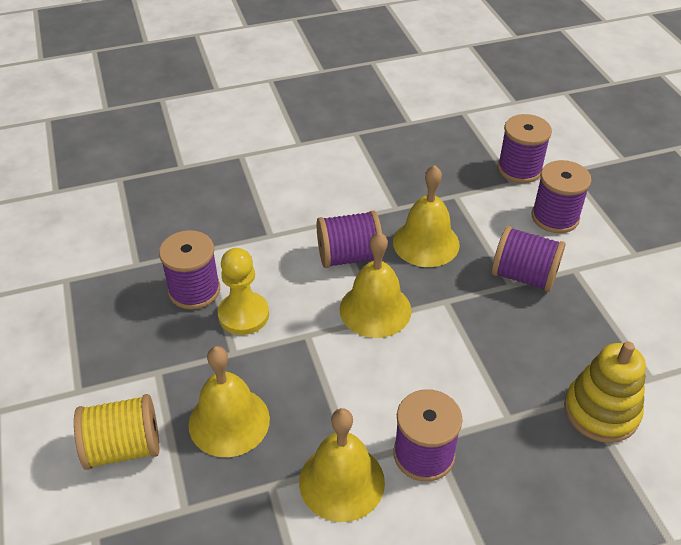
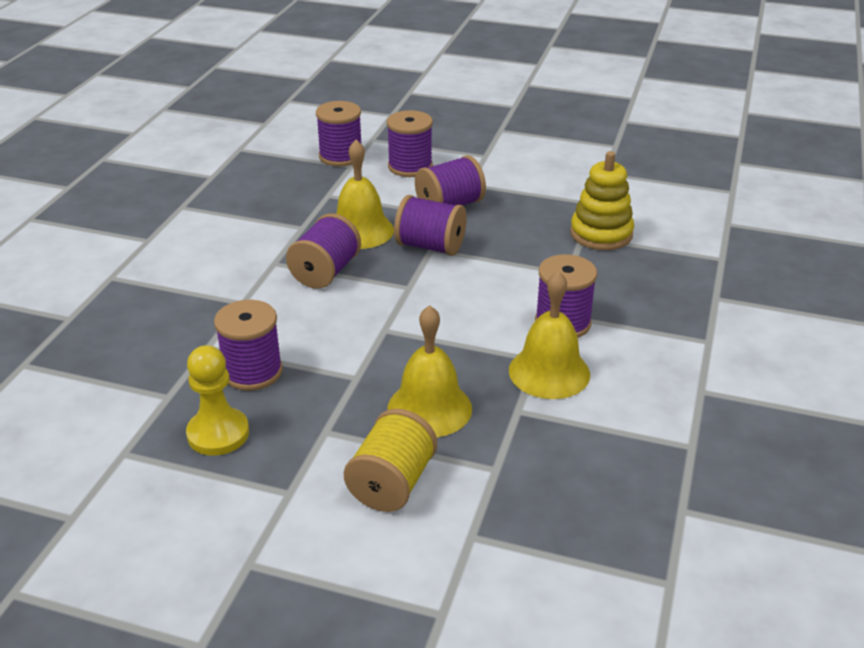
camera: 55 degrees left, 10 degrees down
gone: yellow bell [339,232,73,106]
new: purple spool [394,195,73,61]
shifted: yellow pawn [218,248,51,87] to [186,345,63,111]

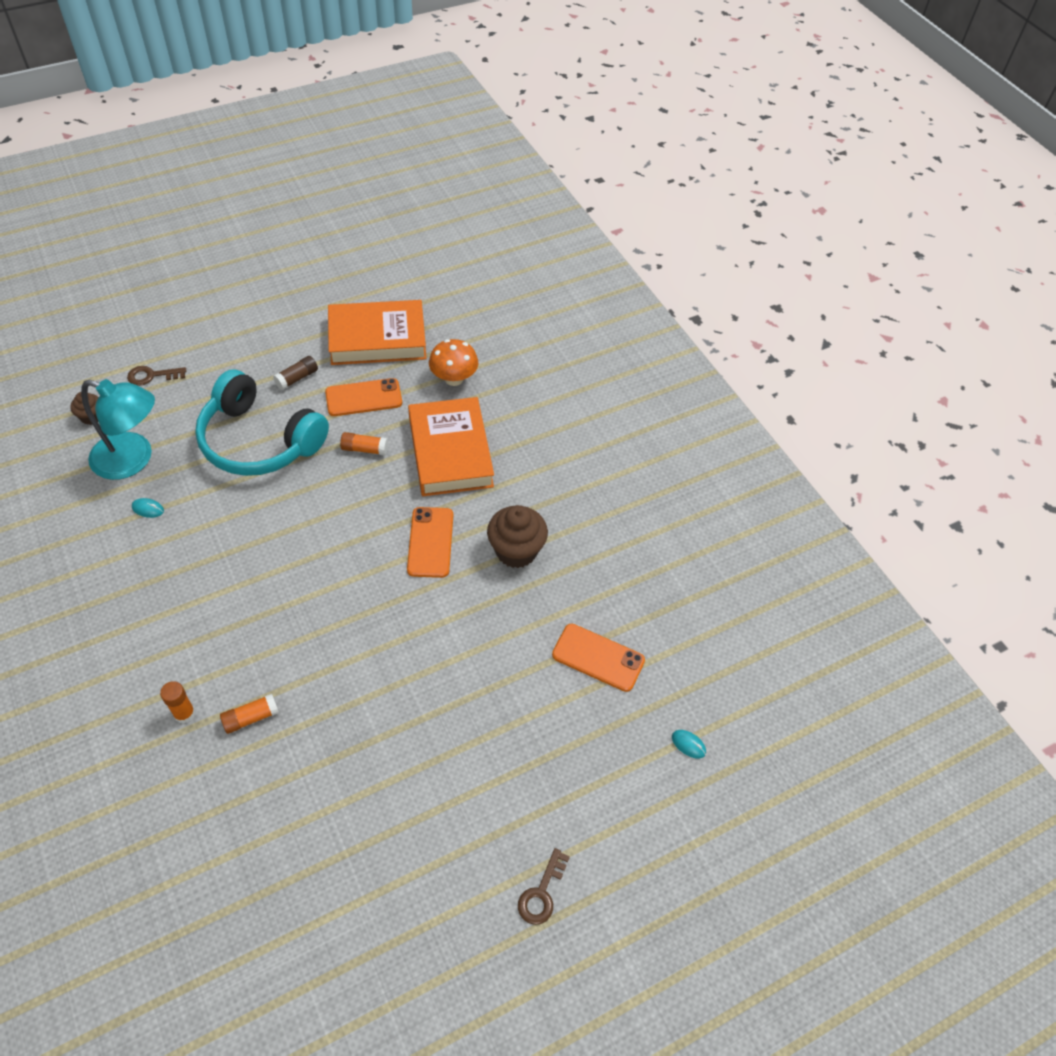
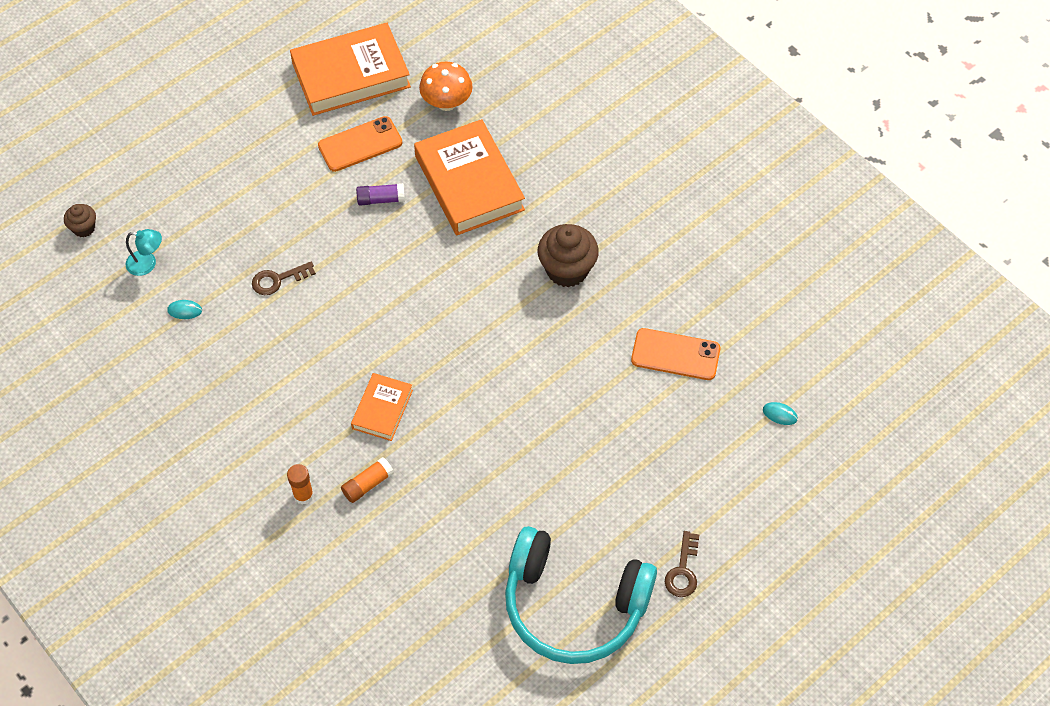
camera: 10 degrees left, 5 degrees up
gone: brown glue stick [273,356,45,34]; orange phone [407,507,46,71]
new: orange book [351,373,62,68]
shifted: brown key [127,366,59,20] to [252,262,64,33]; turquoise headphones [195,370,134,106] to [505,526,152,138]
repainted: orange glue stick [340,432,48,23] to purple glue stick [356,183,49,23]
scaled: turquoise lamp [81,379,74,101] = [126,229,36,47] x0.47

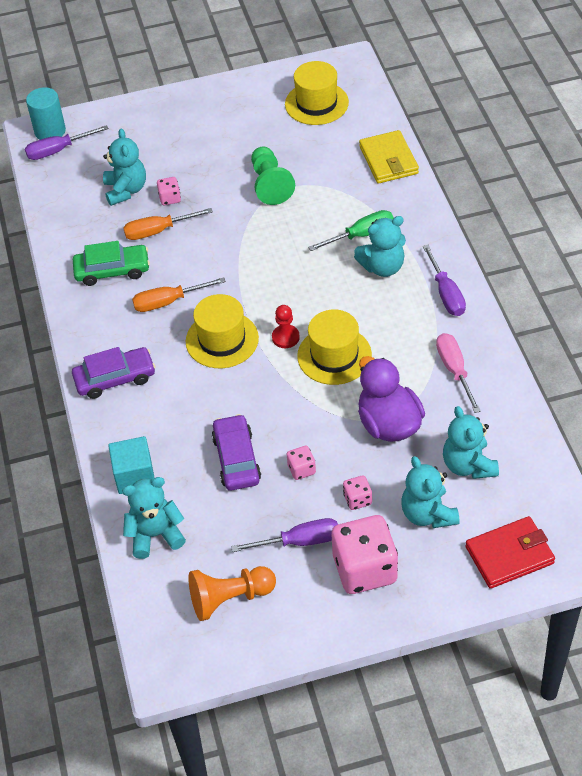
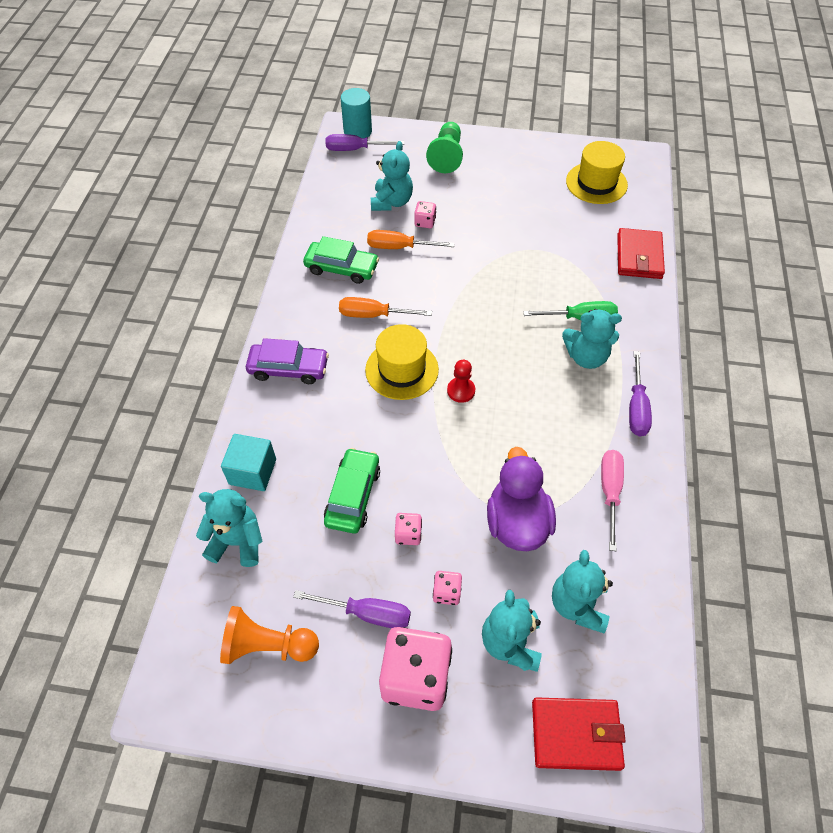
camera: 20 degrees right, 5 degrees up
gone: yellow hat [297,310,75,75]
shifted: green pawn [251,147,44,58] to [426,122,37,51]
repainted: yellow wallet [359,130,60,54] to red wallet [617,228,48,51]; purple car [212,414,49,77] to green car [324,448,56,86]

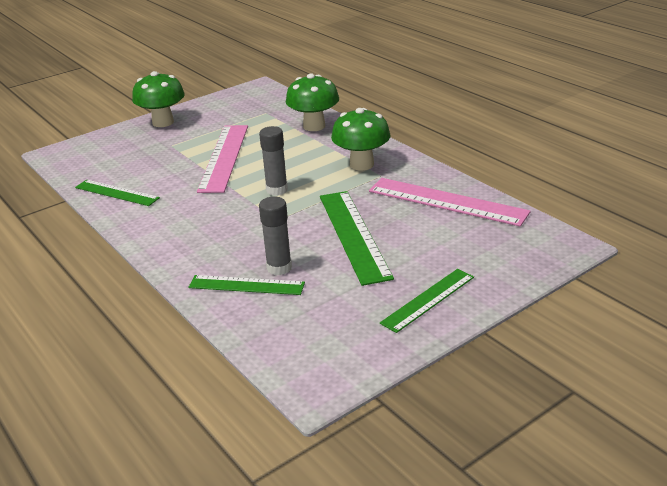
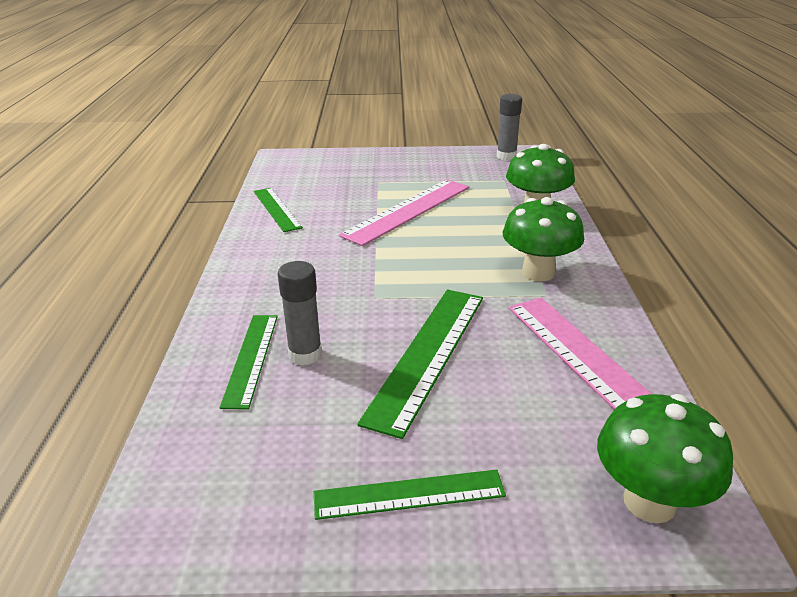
camera: 35 degrees right, 0 degrees up
shifted: green mushroom [132,71,53,56] to [597,394,136,129]; grey glue stick [259,126,29,69] to [497,94,25,66]
rotated: green ruler [189,275,116,20] = [220,315,58,94] 45 degrees clockwise

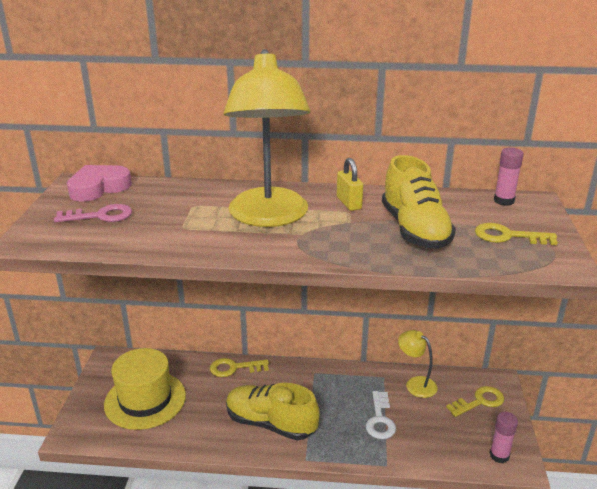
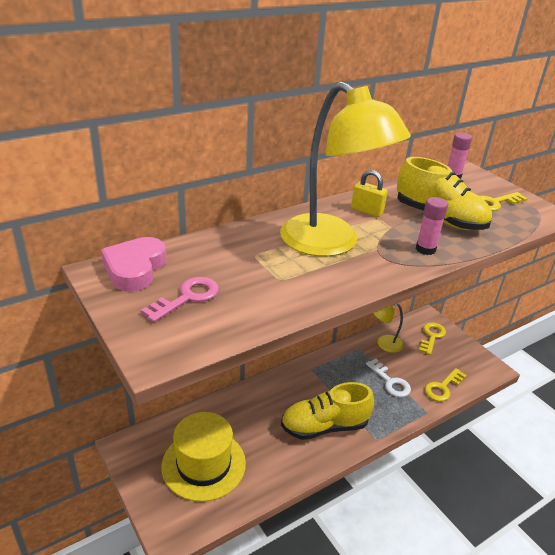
camera: 40 degrees left, 5 degrees up
shifted: yellow key [210,358,59,19] to [425,368,42,34]; pink glue stick [490,412,28,51] to [416,197,32,58]

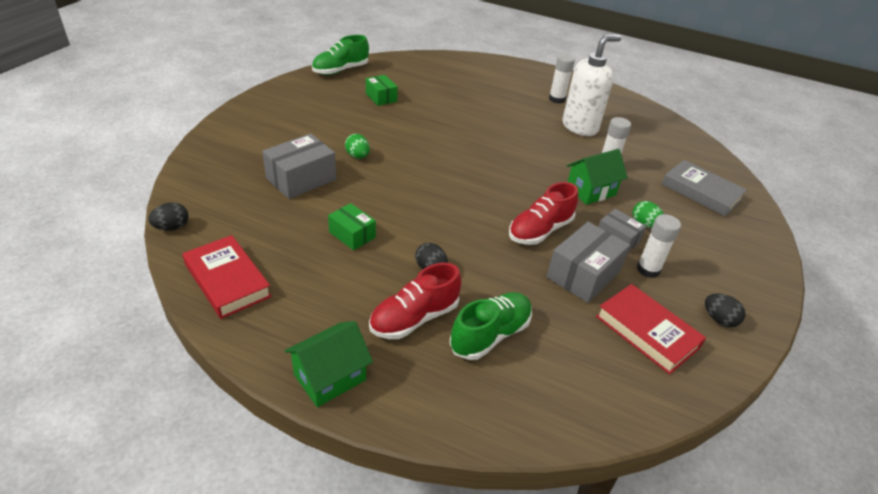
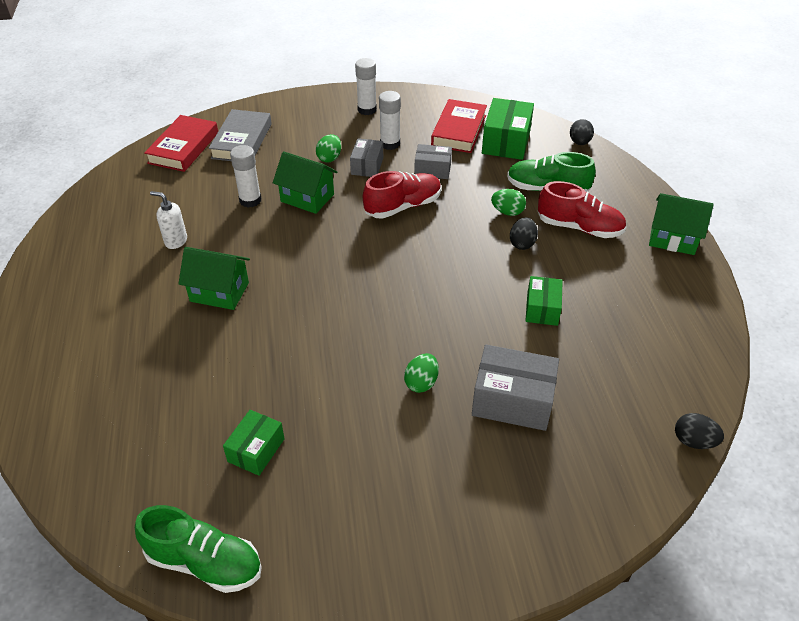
camera: 120 degrees left, 5 degrees up
new: green box [482,98,52,62]; green egg [491,189,35,27]; green house [178,247,72,63]
shifted: white glue stick [549,54,26,50] to [355,58,22,57]; red book [182,235,90,84] to [144,115,74,57]; black egg [705,293,41,34] to [570,119,24,26]
rotated: red shoe [509,182,69,63] = [363,171,78,48] 45 degrees counterclockwise
scaled: white soap dispenser [563,35,59,101] = [150,191,37,58] x0.48; grey box [547,222,83,81] = [414,144,38,35] x0.62

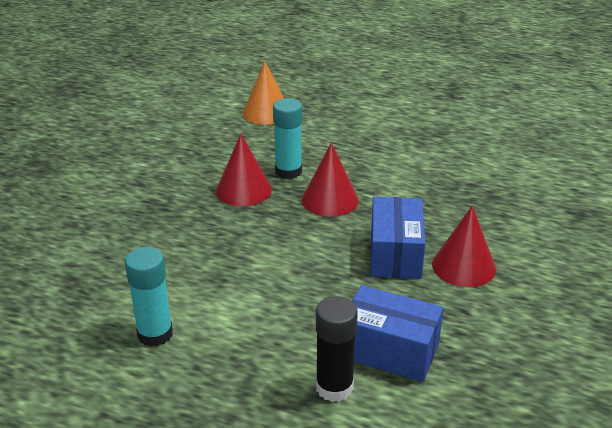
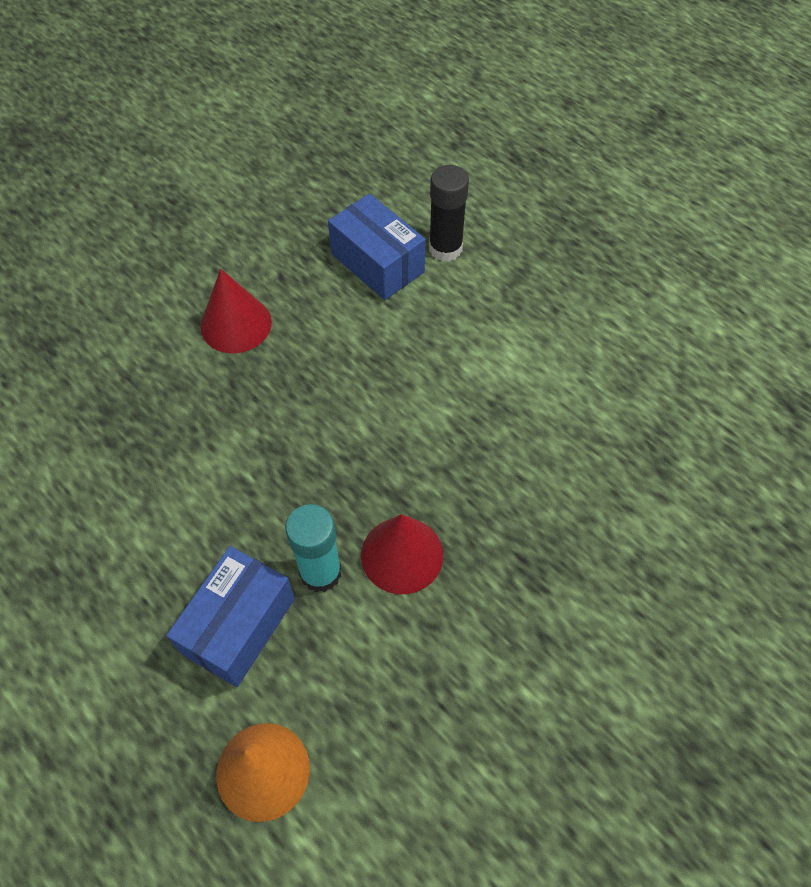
camera: 155 degrees left, 25 degrees up
gone: red cone [302,143,57,74]; turquoise glue stick [125,247,48,100]
shifted: blue box [371,197,54,82] to [166,546,129,141]

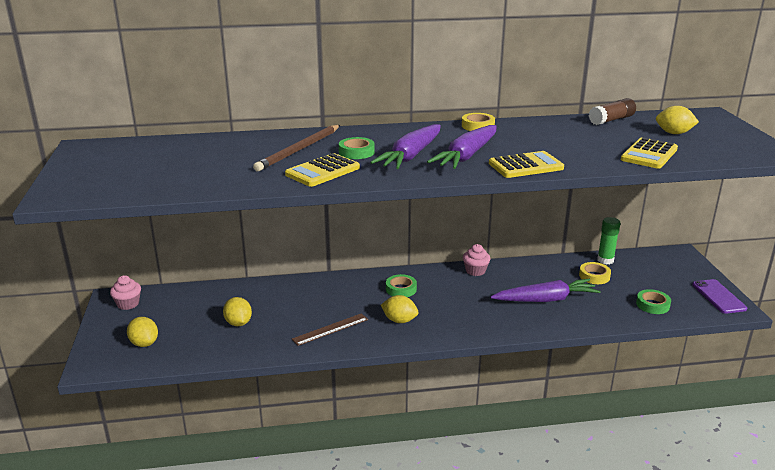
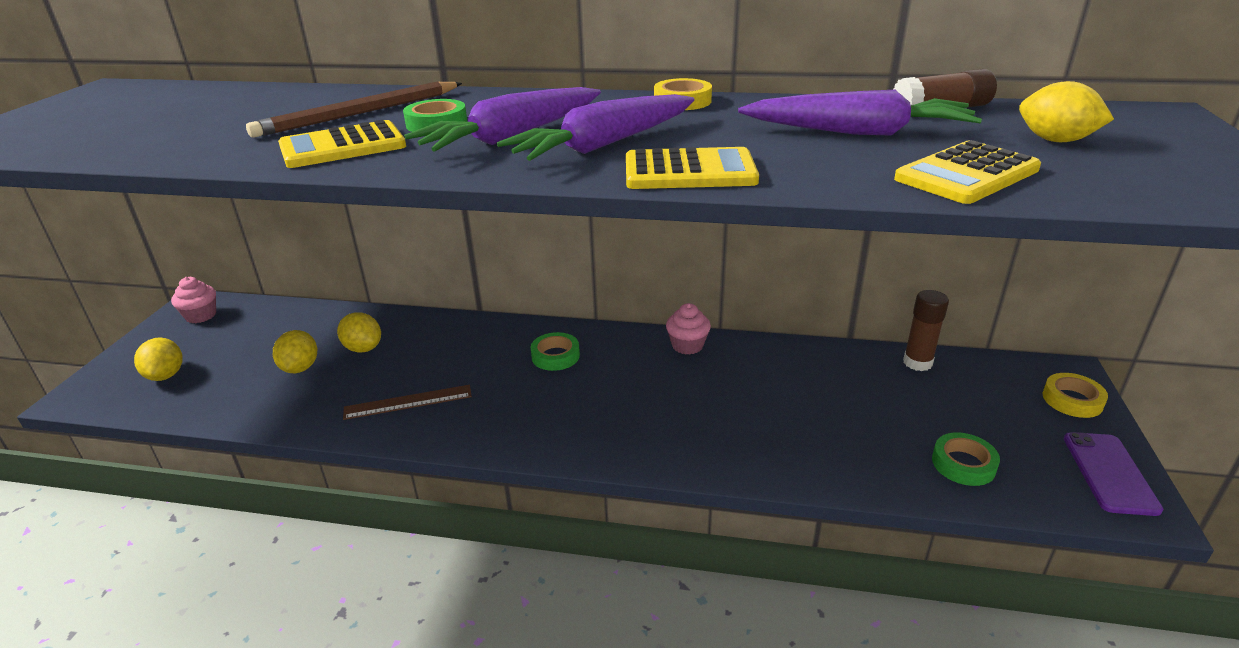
camera: 20 degrees right, 5 degrees up
shifted: yellow tape [579,262,32,22] to [1043,373,65,45]; purple carrot [491,279,110,23] to [738,90,244,46]; yellow lemon [381,295,37,28] to [337,312,44,41]
repainted: green glue stick [597,217,23,48] to brown glue stick [903,290,46,81]

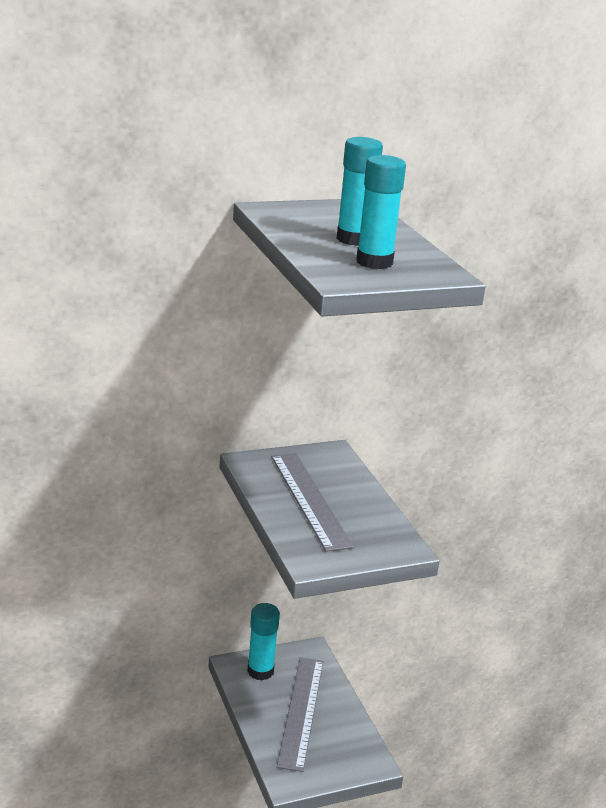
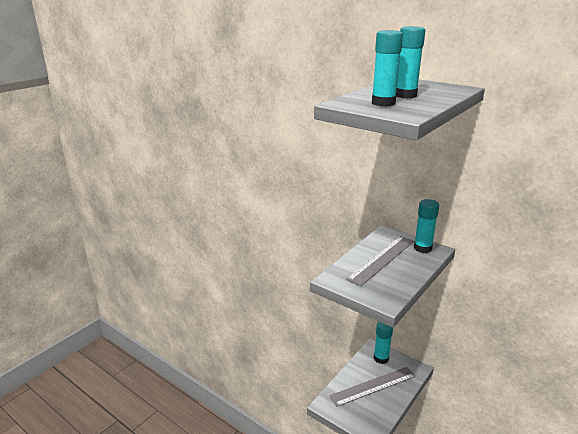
camera: 60 degrees right, 0 degrees up
new: turquoise glue stick [414,199,25,54]

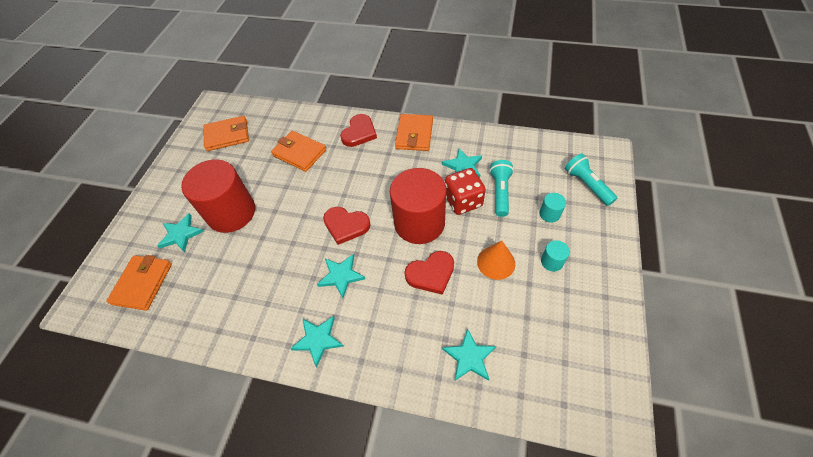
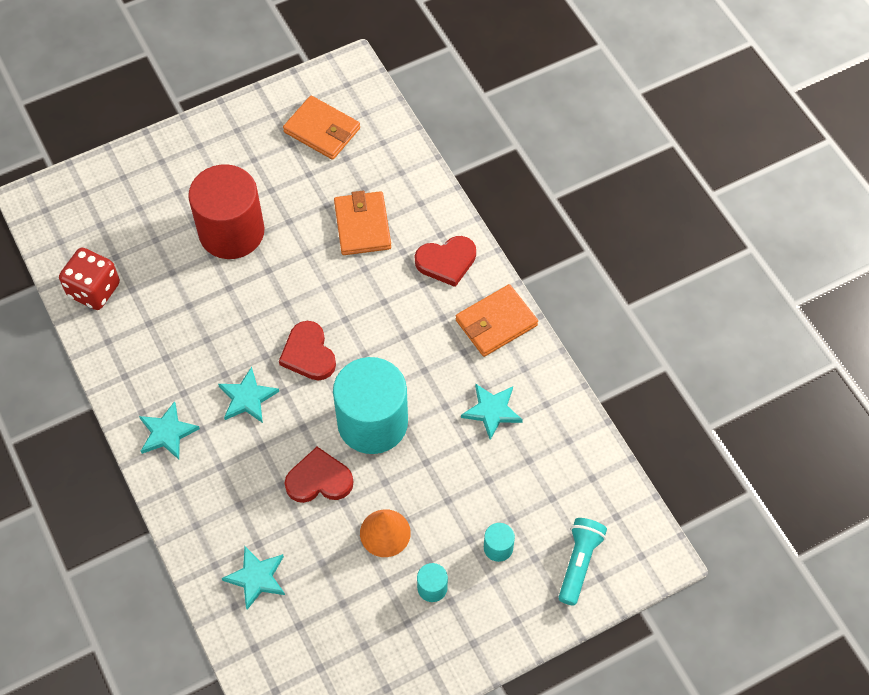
camera: 45 degrees right, 5 degrees up
gone: turquoise flashlight [489,160,25,57]; turquoise star [157,213,47,39]; orange wallet [106,255,66,56]
shifted: red dice [445,168,41,47] to [59,248,61,62]
repainted: red cylinder [390,168,56,76] to turquoise cylinder [333,357,75,97]
rotated: red heart [405,251,49,44] = [284,447,69,56] 150 degrees clockwise

